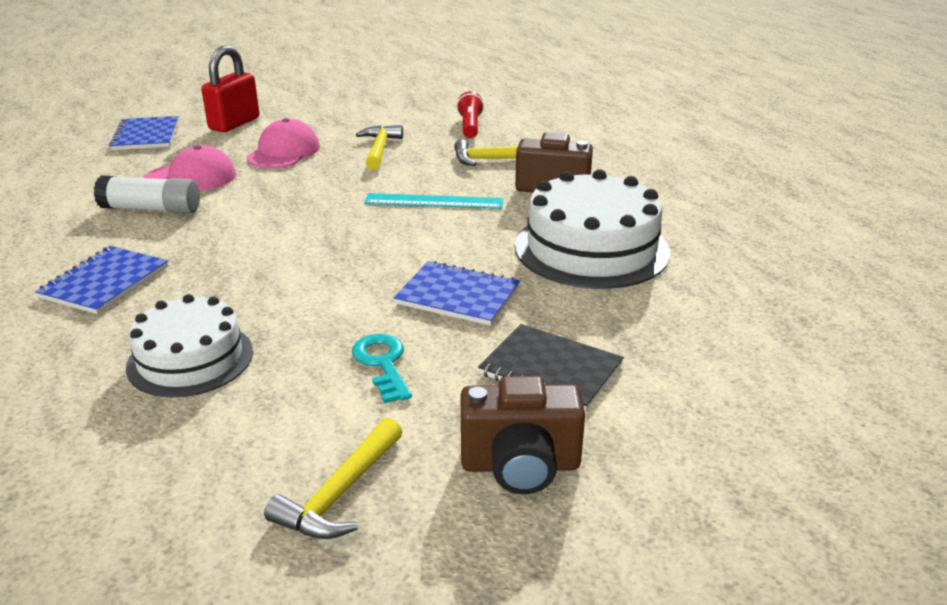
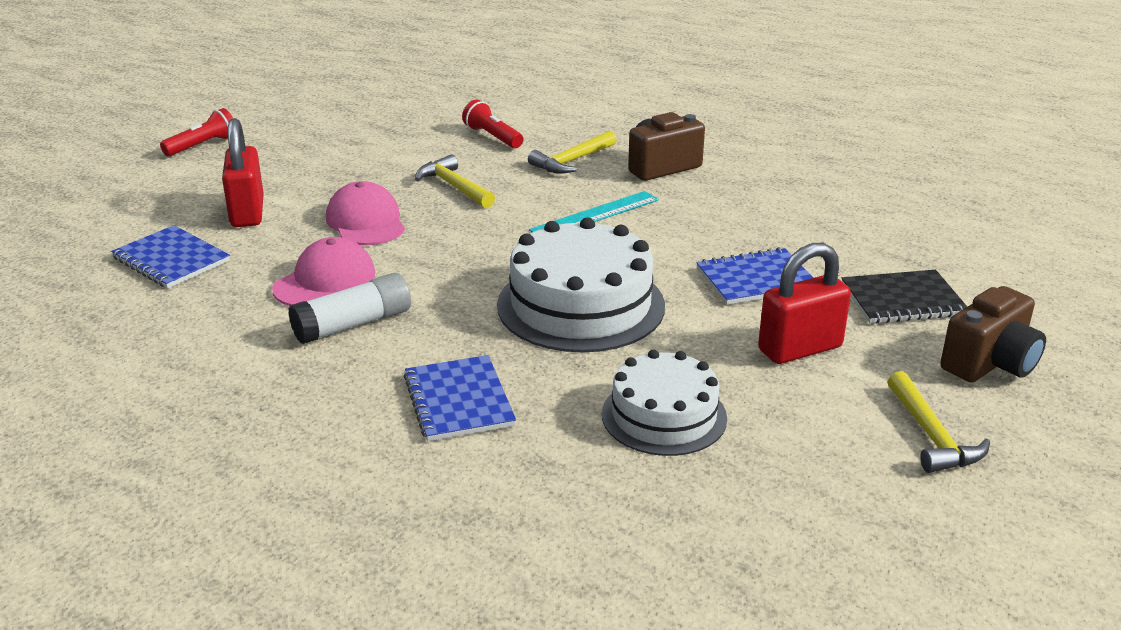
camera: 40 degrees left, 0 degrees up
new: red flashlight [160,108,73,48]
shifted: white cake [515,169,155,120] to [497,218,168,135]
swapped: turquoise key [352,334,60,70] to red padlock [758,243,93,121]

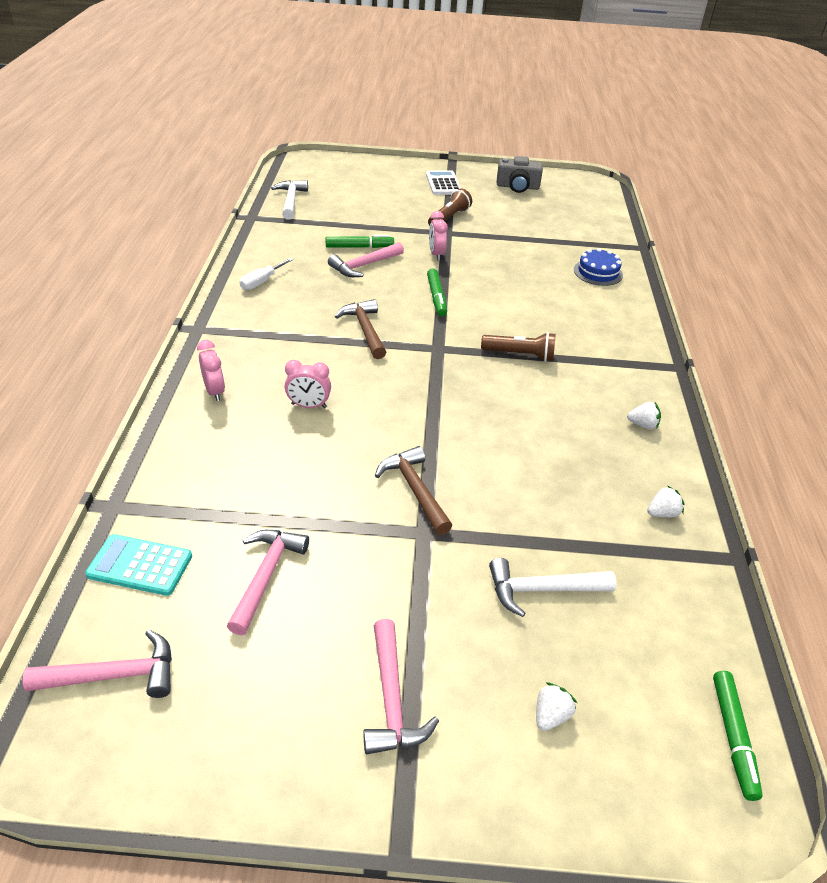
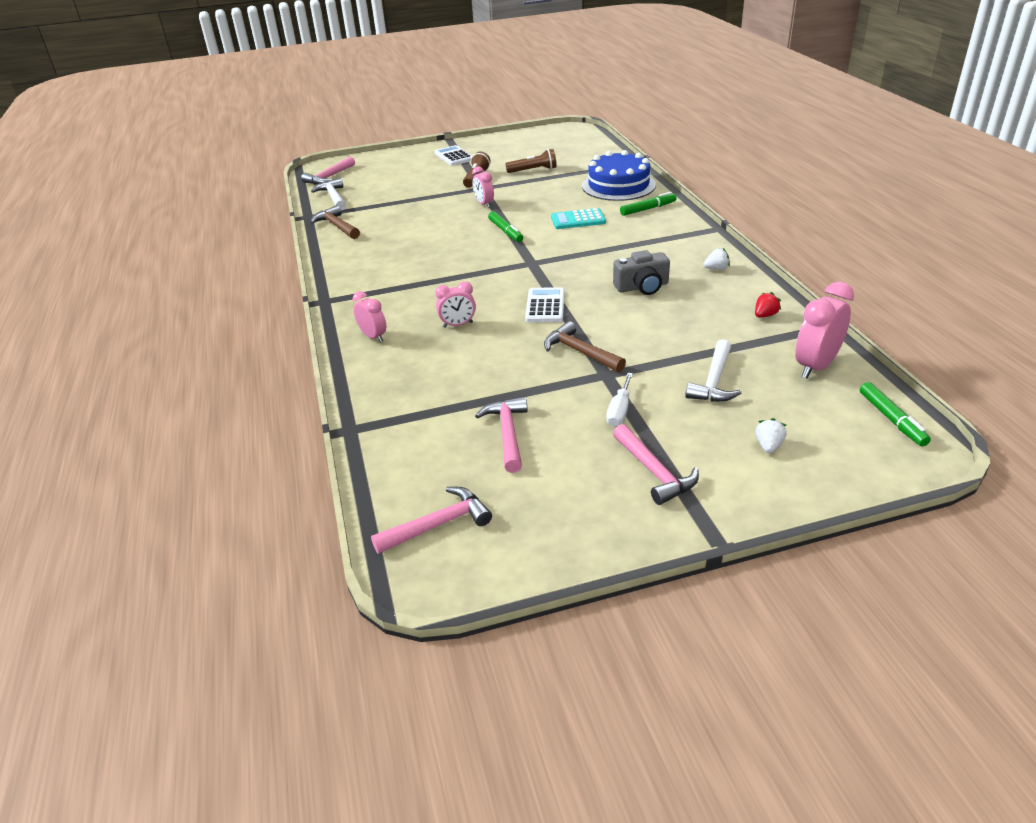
camera: 15 degrees left, 5 degrees down
new: pink clock [795,281,59,97]; white calculator [525,287,40,35]
shifted: grey camera [497,156,46,37] to [613,250,57,45]; green marker [325,235,69,13] to [620,192,56,24]; pink hammer [328,242,76,35] to [301,157,54,28]; white screwdriver [240,258,53,32] to [606,373,27,54]; brown hammer [335,299,51,60] to [310,205,50,34]; brown flashlight [481,332,75,30] to [505,149,52,24]; turquoise calculator [85,534,107,62] to [551,208,55,21]
repainted: white strawberry [647,485,38,32] to red strawberry [755,292,26,26]
rotated: white hammer [489,558,127,59] = [685,339,56,63] 45 degrees counterclockwise
scaled: blue cake [574,248,49,38] = [582,150,74,51] x1.79

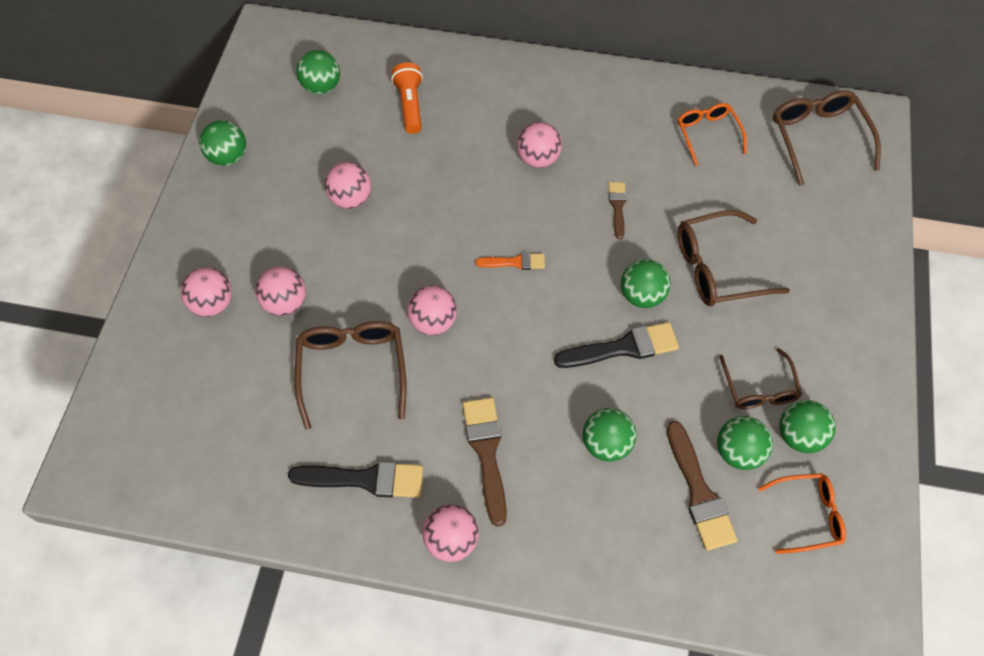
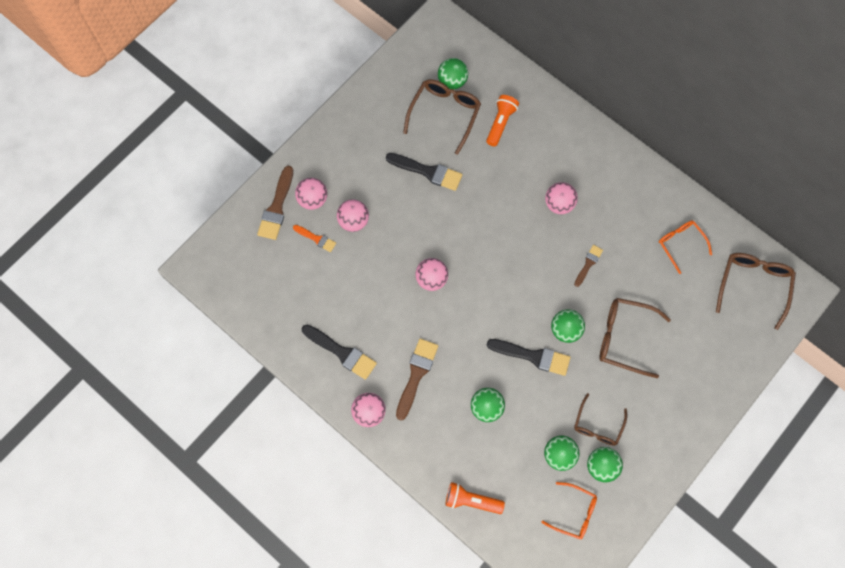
camera: 30 degrees right, 10 degrees up
gone: green ball [199,120,47,46]
new: orange flashlight [445,482,60,32]
shifted: orange brush [475,253,70,17] to [293,225,43,27]; brown glasses [295,321,112,109] to [403,79,78,76]; brown brush [666,421,72,130] to [257,166,36,74]
swapped: pink ball [325,162,46,47] to black brush [386,153,77,38]
rotated: orange glasses [678,103,69,63] = [659,220,53,54] 45 degrees counterclockwise

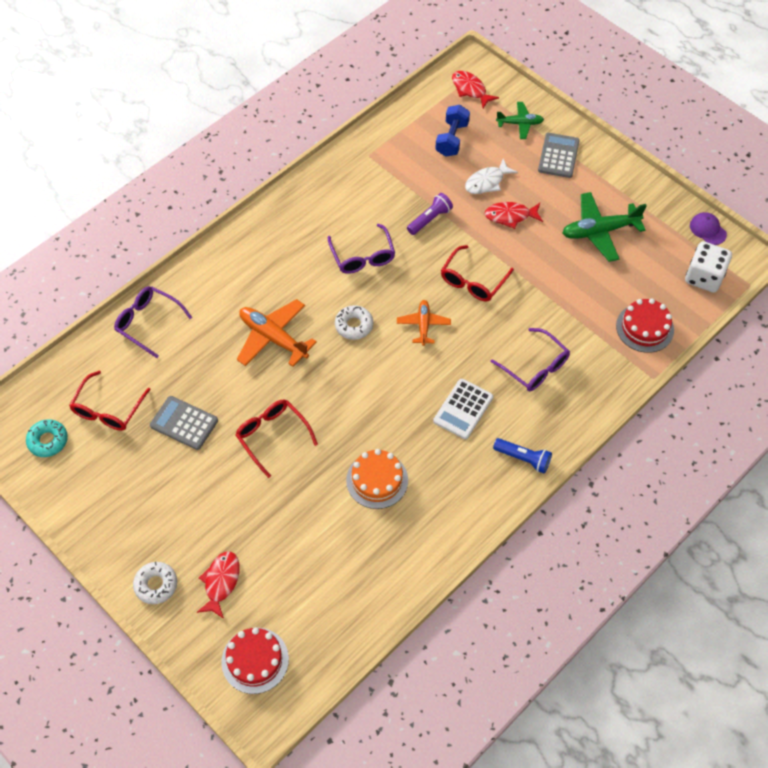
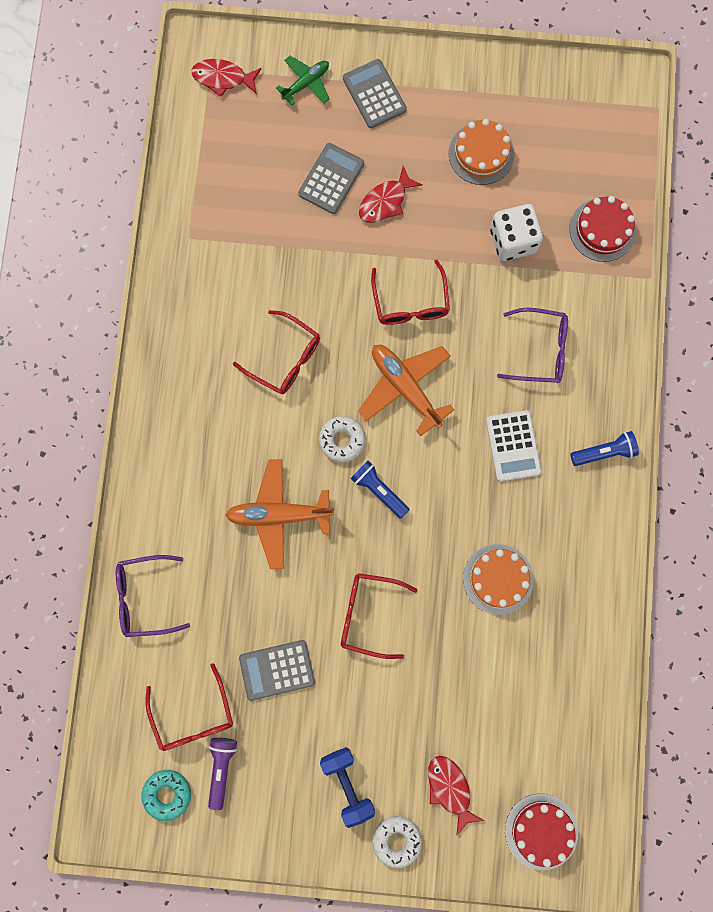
camera: 40 degrees left, 20 degrees up
gone: purple cap [690,212,37,33]
new: blue flashlight [351,461,59,58]
shifted: blue dumbbell [435,105,35,52] to [320,747,55,81]; purple flashlight [407,193,46,42] to [208,738,29,72]; white dice [685,241,47,52] to [490,204,53,57]
swapped: white fish [465,159,53,35] to grey calculator [298,143,66,71]; green plane [562,192,85,70] to orange cake [449,119,66,66]
repainted: purple glasses [328,224,67,50] to red glasses [233,310,87,85]
scaled: orange plane [397,300,54,46] = [358,345,96,91] x1.66

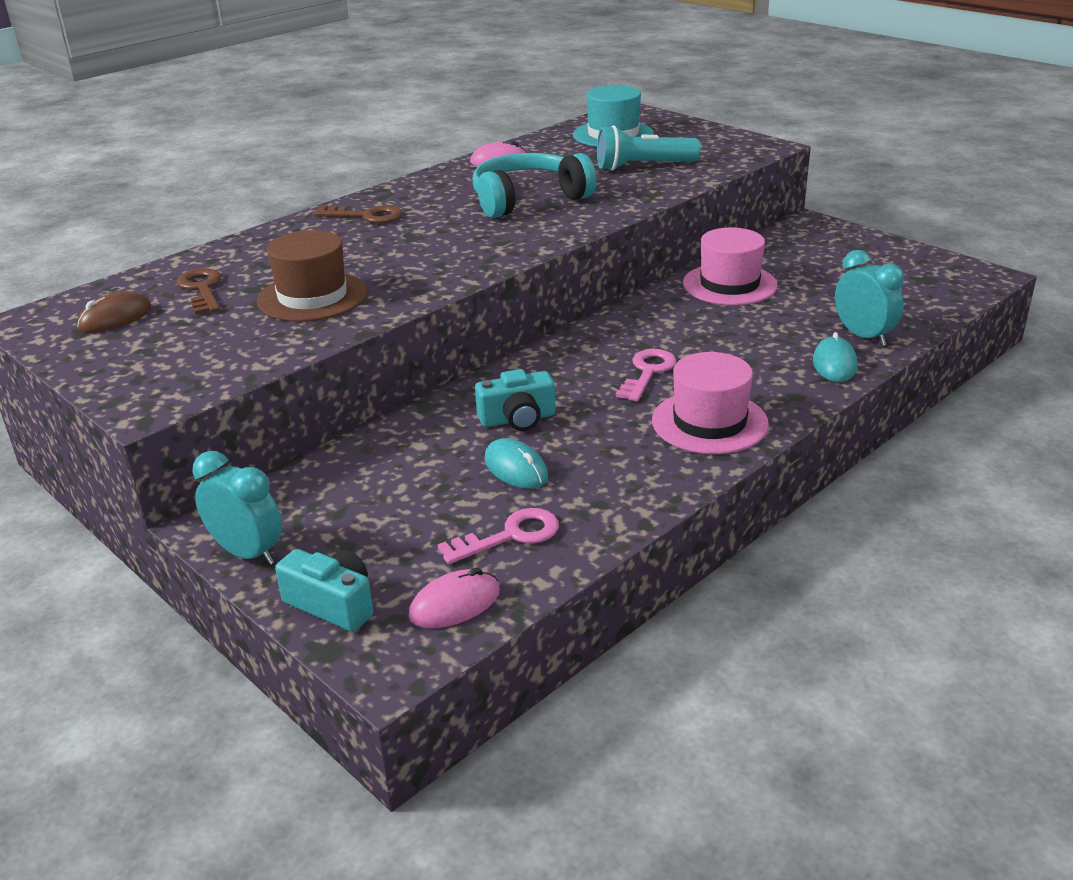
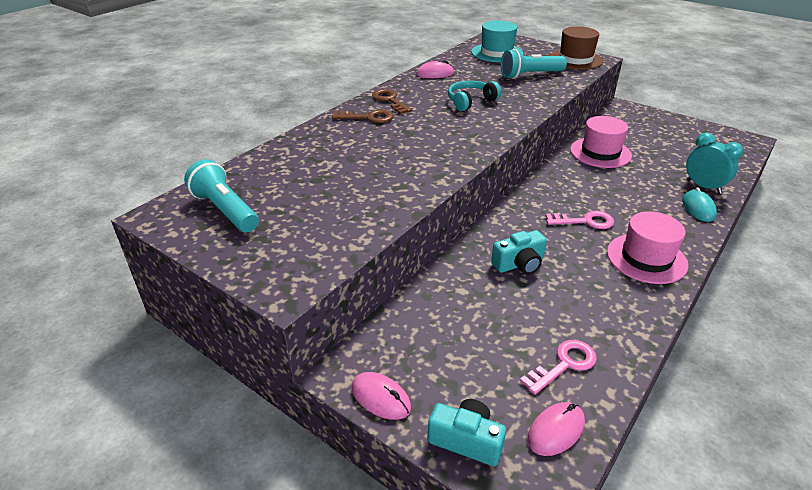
camera: 10 degrees left, 5 degrees up
gone: turquoise mouse [484,438,64,51]
shifted: brown hat [257,230,110,92] to [549,26,54,44]; brown key [176,268,45,47] to [372,89,40,25]
swapped: brown mouse [77,291,75,42] to turquoise flashlight [184,159,75,73]; turquoise clock [193,451,89,115] to pink mouse [352,372,59,48]
rotated: pink key [616,349,61,52] = [545,211,69,18] 75 degrees clockwise
scaled: turquoise headphones [473,153,124,65] = [448,81,53,30] x0.65

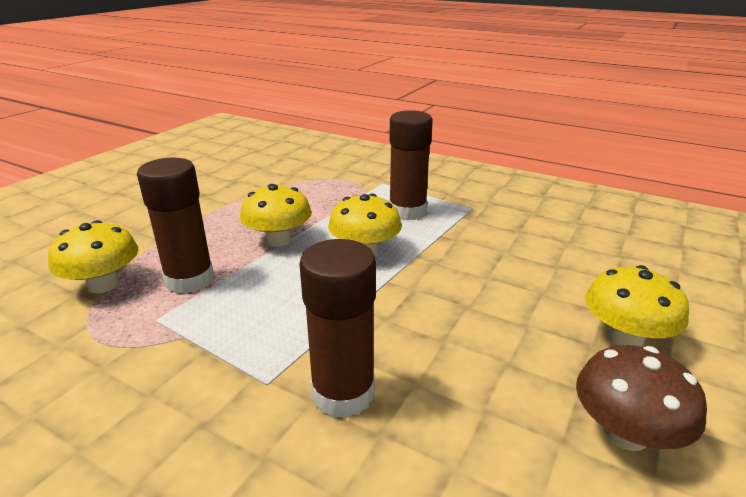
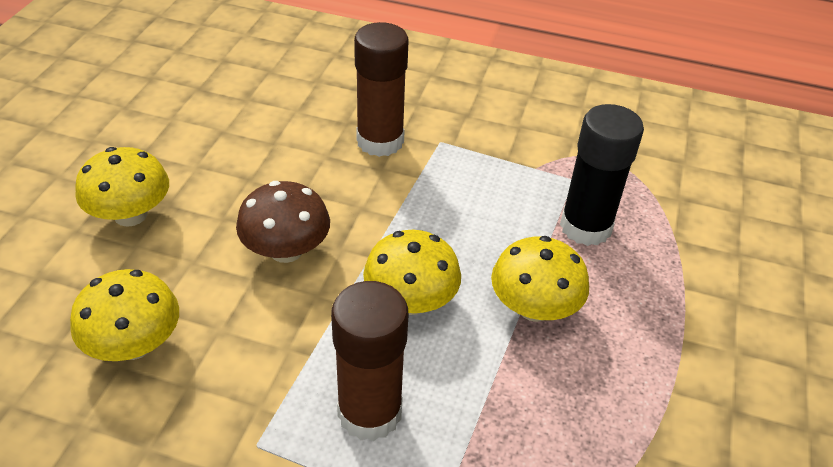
camera: 165 degrees right, 15 degrees up
shifted: yellow mushroom [48,220,90,73] to [70,269,109,92]; brown mushroom [576,345,131,106] to [236,181,94,82]
repainted: brown glue stick [137,158,77,136] to black glue stick [560,104,84,142]

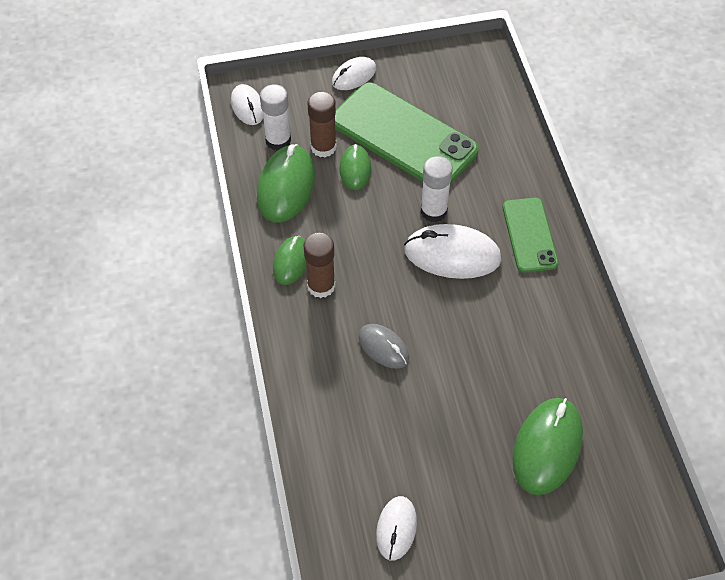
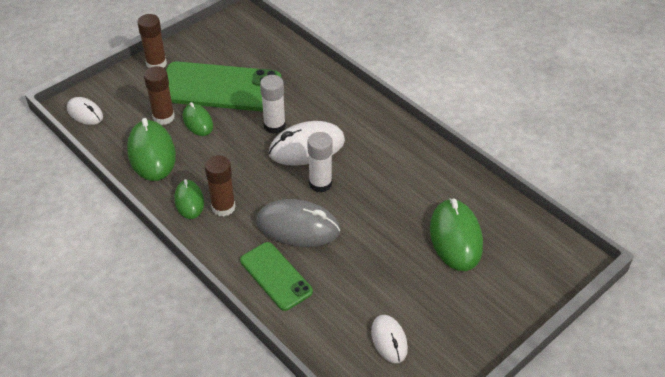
camera: 30 degrees left, 10 degrees down
shifted: white glue stick [260,84,31,67] to [307,132,26,61]; green phone [503,198,56,75] to [240,242,73,69]
swapped: white mouse [332,57,44,33] to brown glue stick [137,14,30,54]
scaled: grey mouse [359,324,50,45] = [256,199,84,48] x1.69

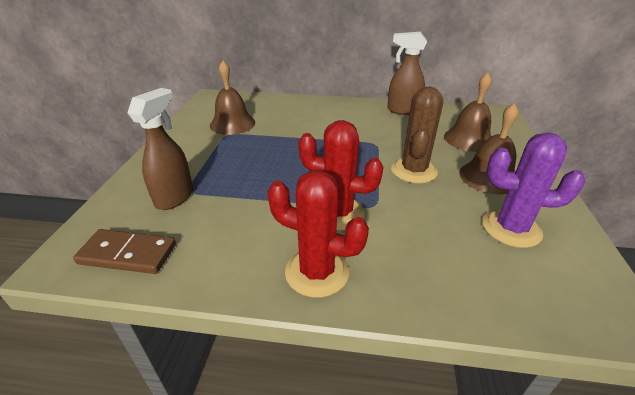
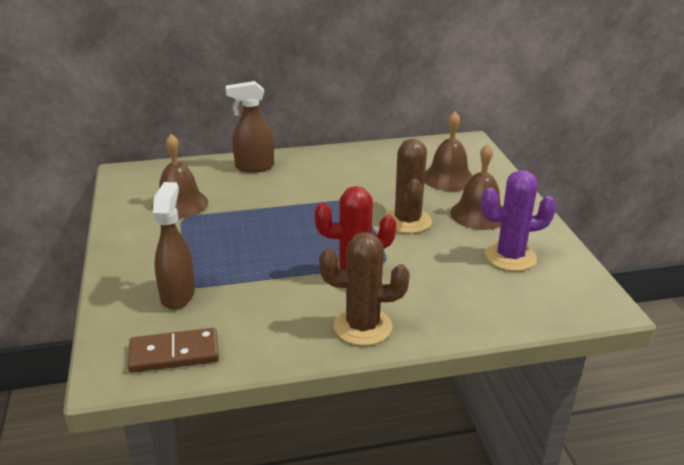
camera: 20 degrees left, 5 degrees down
shifted: brown spray bottle [387,32,40,83] to [226,81,48,92]
repainted: red cactus [267,170,102,128] to brown cactus [319,232,91,114]

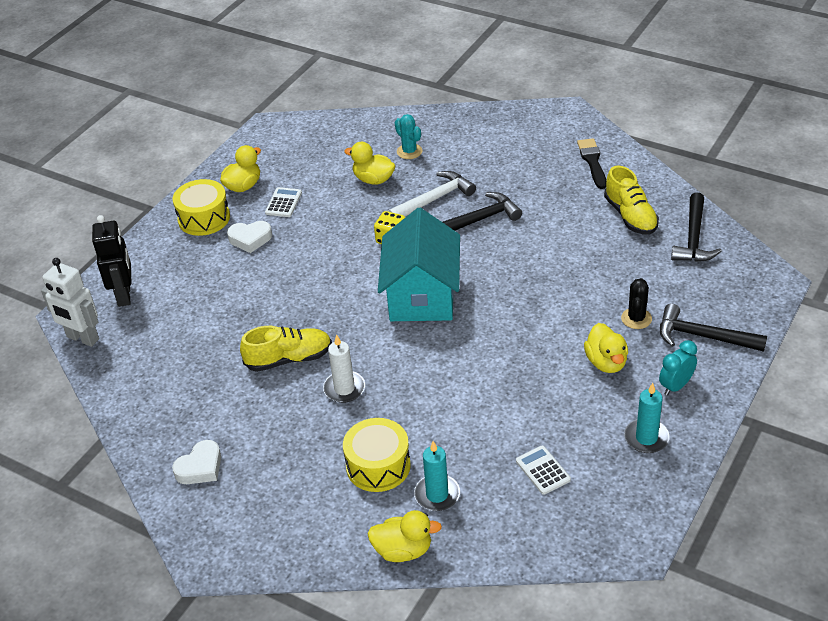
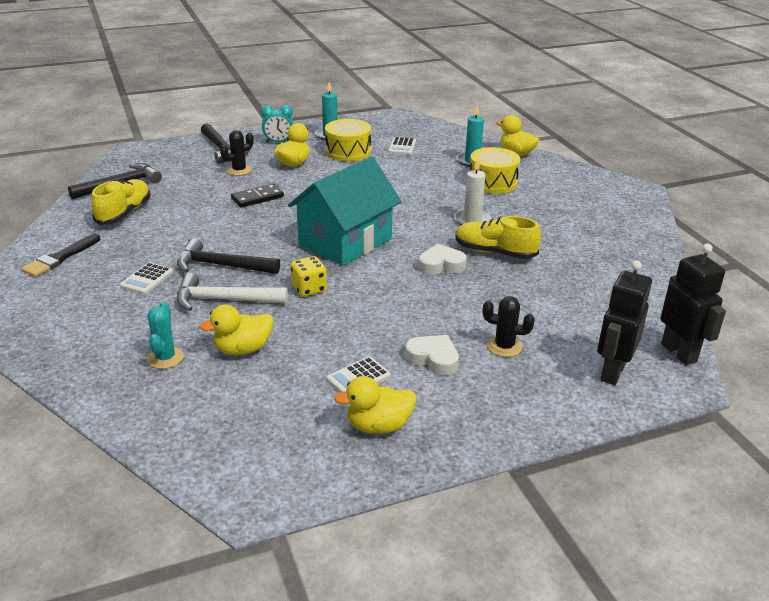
camera: 145 degrees left, 10 degrees down
new: black domino [231,184,53,24]; white calculator [120,262,53,33]; black cactus [483,296,52,61]
shifted: yellow drum [173,179,57,57] to [325,119,46,42]; white heart [172,440,49,44] to [418,244,49,30]
repainted: white robot [41,258,58,89] to black robot [660,244,66,121]
rotated: yellow duck [344,142,52,42] = [199,304,74,51] 90 degrees clockwise

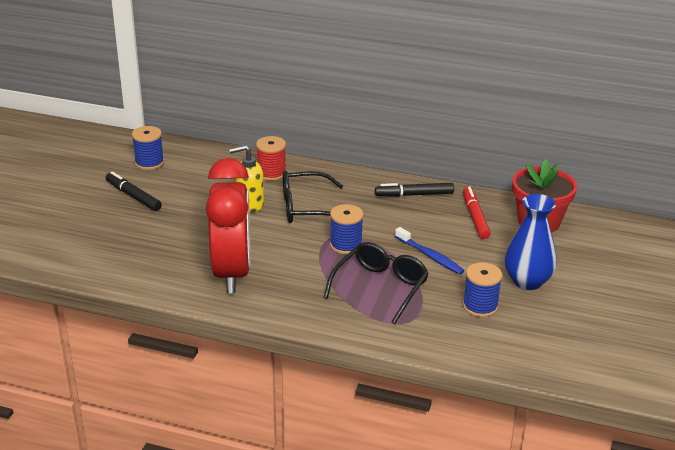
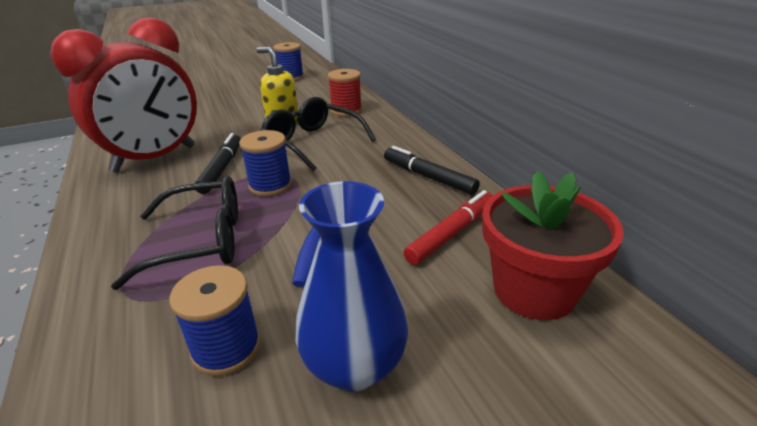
camera: 50 degrees right, 0 degrees up
shifted: black marker [106,172,56,39] to [195,133,46,61]

